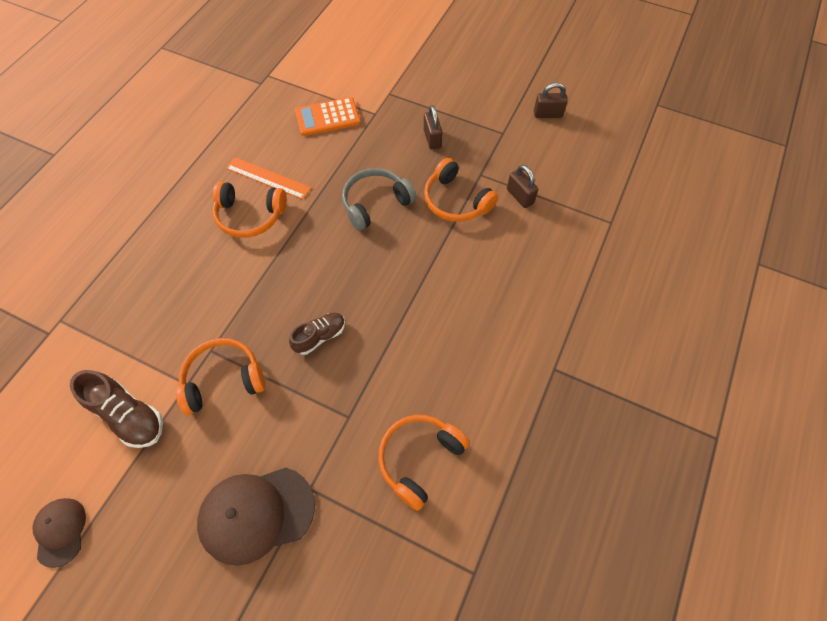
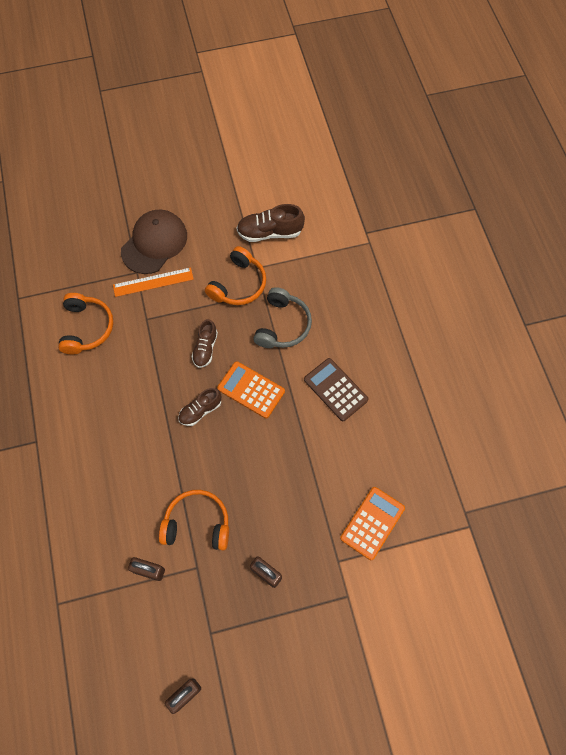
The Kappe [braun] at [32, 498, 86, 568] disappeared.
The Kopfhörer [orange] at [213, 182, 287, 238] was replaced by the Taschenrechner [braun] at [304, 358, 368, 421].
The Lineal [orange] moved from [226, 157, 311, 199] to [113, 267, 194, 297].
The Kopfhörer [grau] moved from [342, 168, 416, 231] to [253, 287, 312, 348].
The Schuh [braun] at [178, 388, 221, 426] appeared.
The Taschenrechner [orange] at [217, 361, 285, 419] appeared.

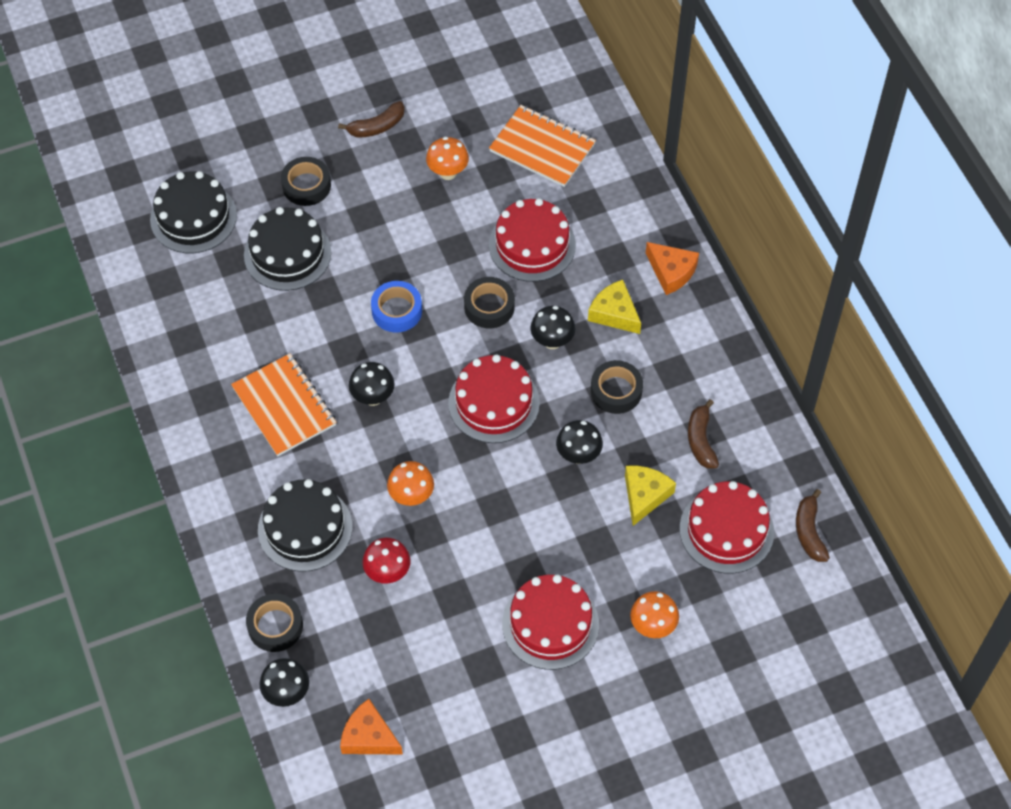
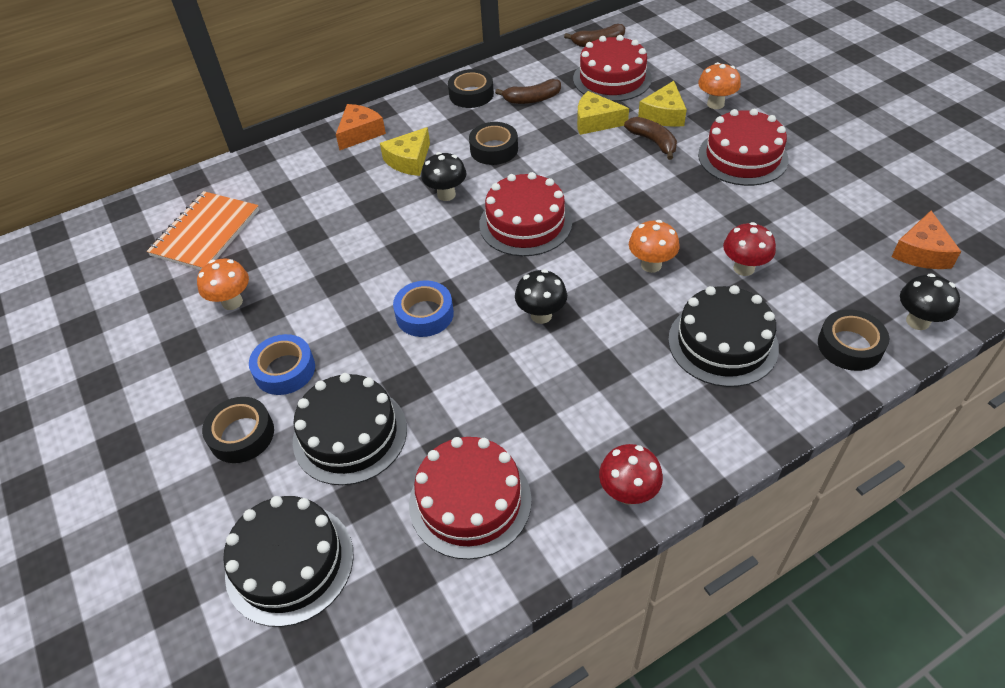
The Notizbuch [orange] at [231, 353, 337, 457] disappeared.
The Banane [braun] moved from [338, 101, 405, 138] to [624, 117, 677, 160].
The Klebeband [schwarz] moved from [464, 277, 515, 328] to [448, 69, 494, 108].
The Kuchen [rot] moved from [489, 198, 576, 282] to [409, 437, 532, 559].
The Pilz [schwarz] at [556, 420, 603, 464] disappeared.
The Klebeband [blau] at [249, 334, 315, 395] appeared.
The Pilz [rot] at [599, 444, 663, 505] appeared.
The Käse [gelb] at [638, 81, 687, 127] appeared.

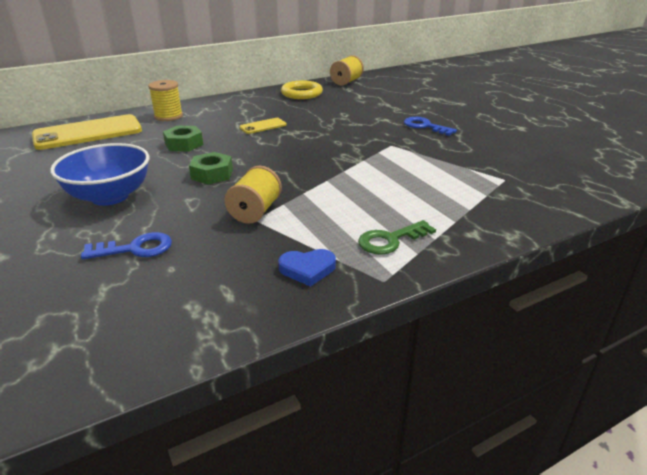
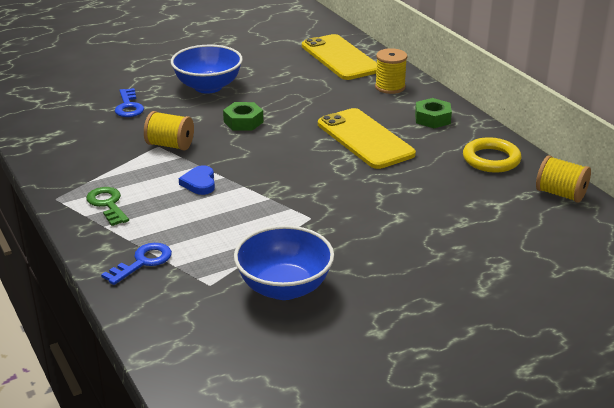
The Sechskantmutter [grün] moved from [163, 126, 203, 151] to [415, 98, 452, 128].
The Handy [gelb] at [240, 118, 287, 134] changed to 2.16 times the size.
The Herz [blau] moved from [278, 249, 336, 287] to [179, 165, 215, 195].
The Schlüssel [blau] moved from [404, 117, 457, 136] to [101, 243, 172, 285].
The Schüssel [blau] at [234, 225, 334, 300] appeared.

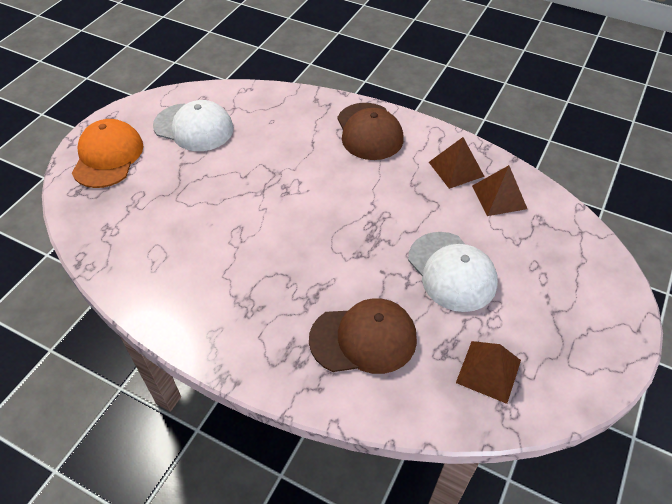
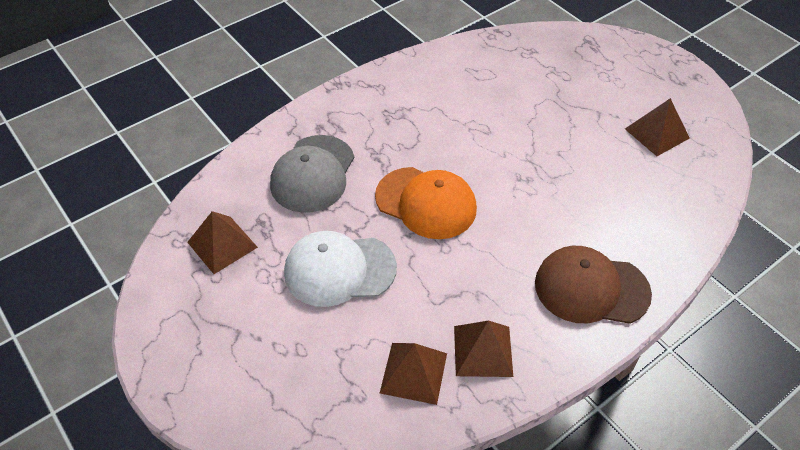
The Kappe [orange] moved from [72, 119, 143, 188] to [375, 167, 477, 239].
The Kappe [weiß] at [153, 100, 234, 151] was replaced by the Pyramide [braun] at [625, 98, 690, 156].
The Kappe [braun] at [309, 298, 417, 374] became the Kappe [grau] at [270, 135, 354, 213].

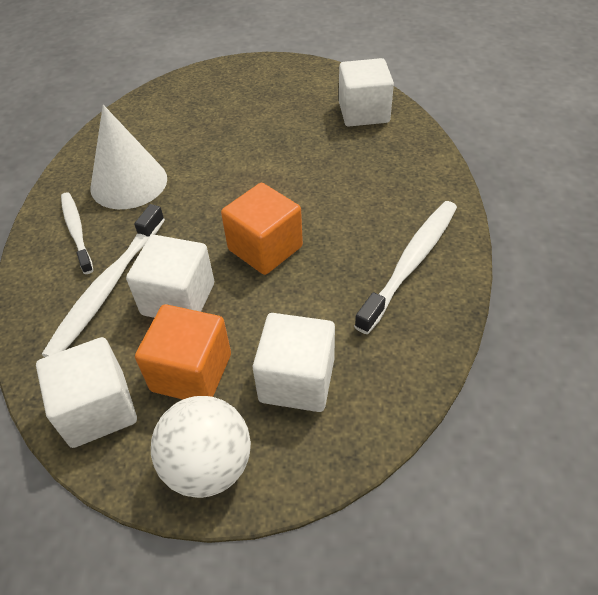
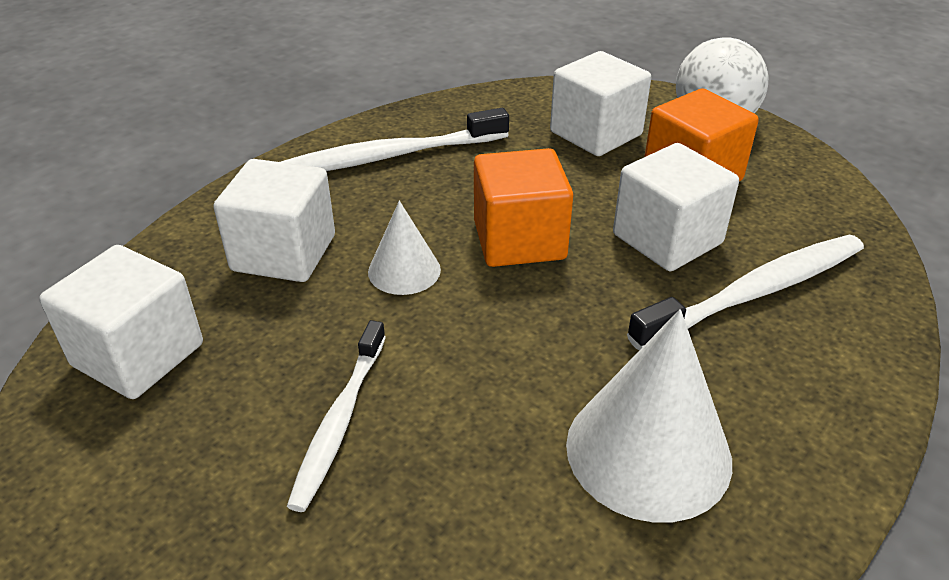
The Kubus [weiß] moved from [36, 337, 137, 448] to [213, 159, 335, 282].
The Zahnbürste [weiß] moved from [61, 192, 93, 274] to [287, 320, 386, 512].
The Kegel [weiß] at [368, 201, 441, 295] appeared.

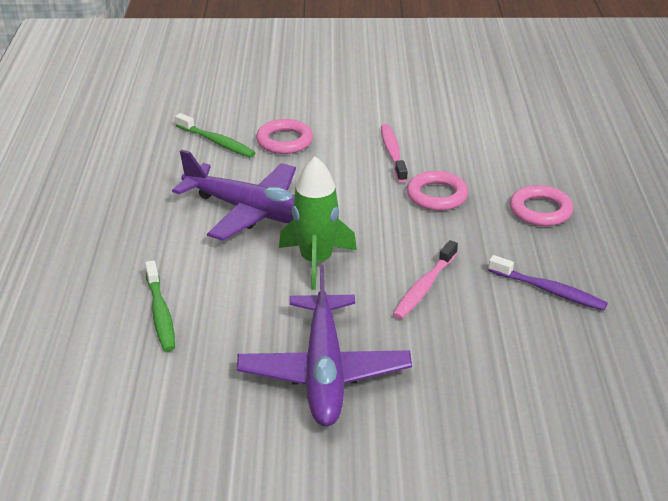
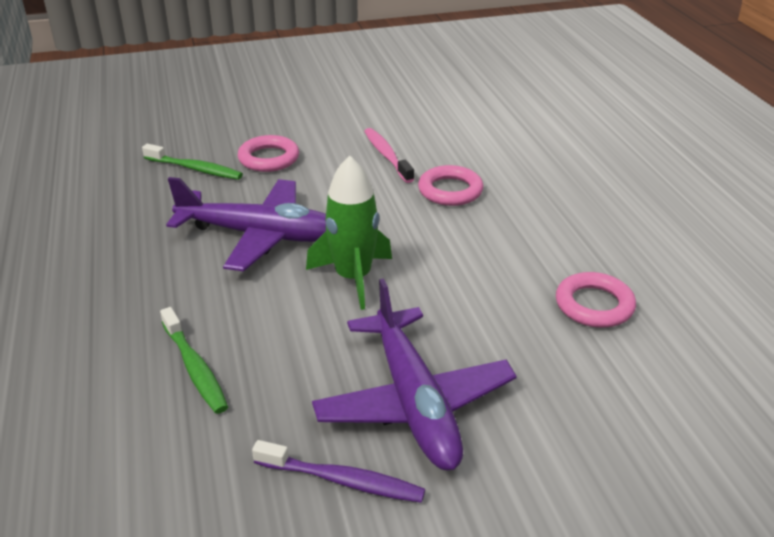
The Zahnbürste [rosa] at [393, 240, 458, 319] disappeared.
The Zahnbürste [lila] moved from [488, 255, 608, 311] to [252, 440, 425, 503].
The Ring [rosa] moved from [510, 185, 573, 226] to [556, 272, 636, 328].

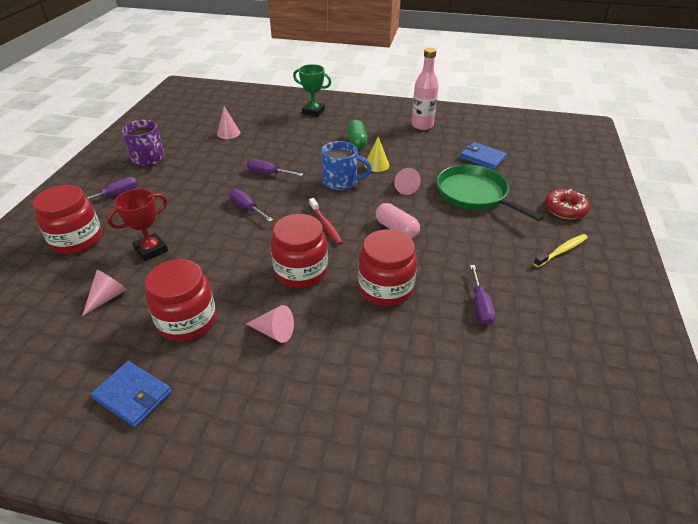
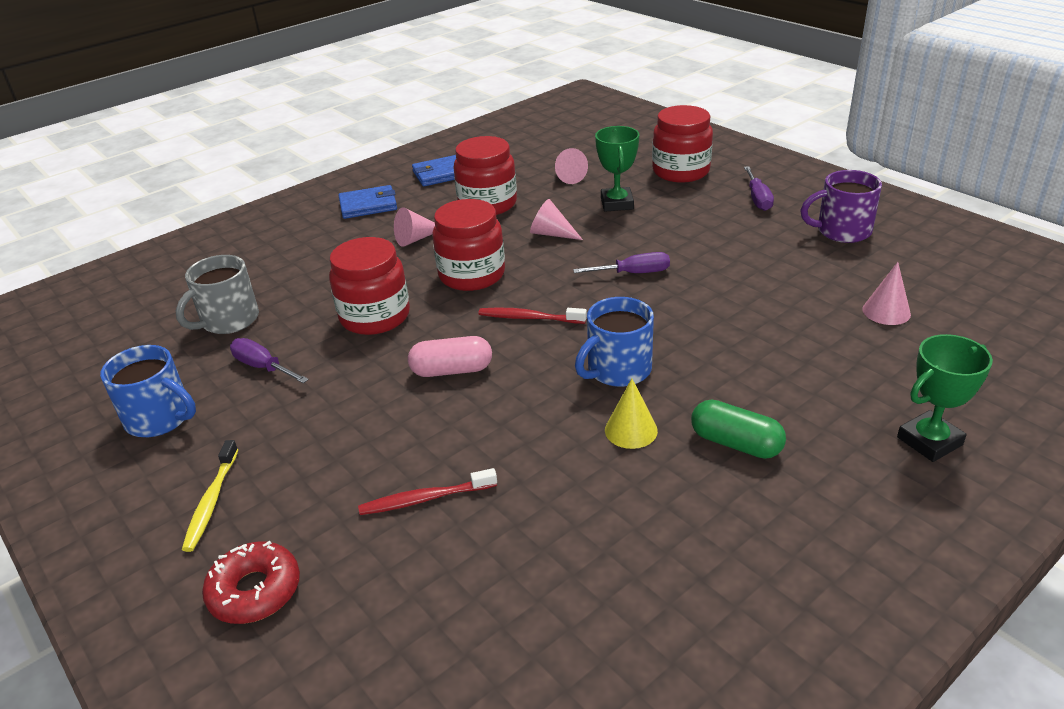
The Pokal [rot] at [107, 189, 168, 261] became the Pokal [grün] at [595, 126, 639, 212].
The Schraubenzieher [lila] at [247, 159, 303, 176] disappeared.
The Kegel [rosa] moved from [394, 168, 421, 195] to [530, 199, 583, 240].
The Flasche [rosa] at [411, 48, 439, 130] disappeared.
The Pfanne [grün] at [437, 164, 544, 221] was replaced by the Zahnbürste [rot] at [358, 468, 497, 515].
The Geldbörse [blau] moved from [460, 142, 507, 170] to [338, 185, 397, 219].
The Tasse [blau] at [100, 345, 196, 437] appeared.
The Tasse [grau] at [176, 255, 259, 334] appeared.

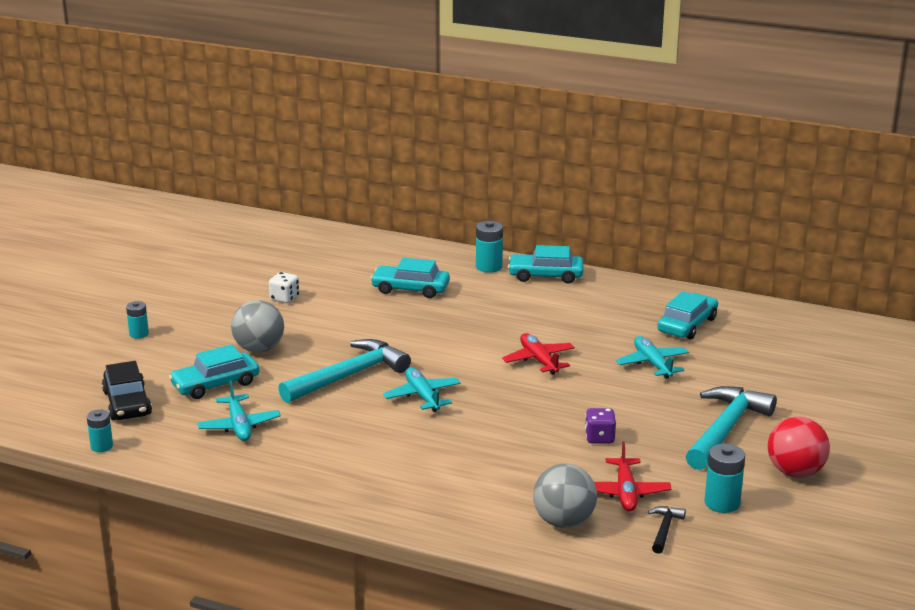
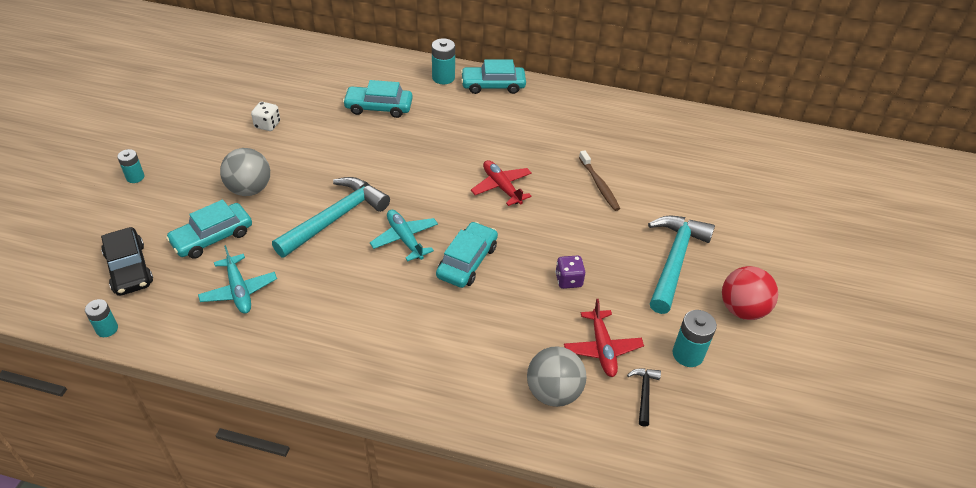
The Flugzeug [türkis] at [616, 336, 689, 379] was replaced by the Zahnbürste [braun] at [579, 150, 620, 211].
The Auto [türkis] moved from [657, 291, 718, 340] to [436, 222, 498, 288].

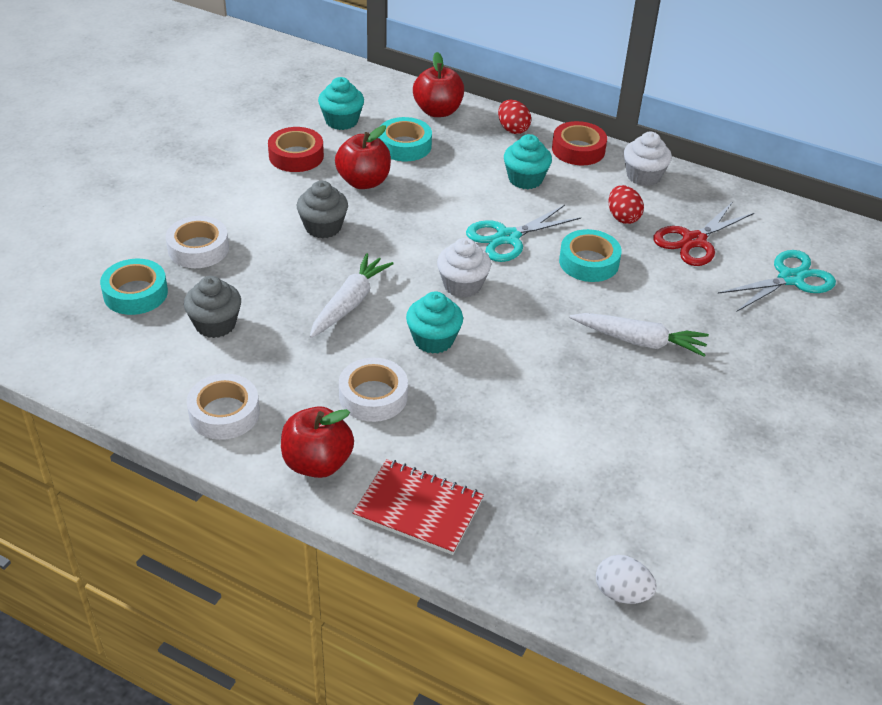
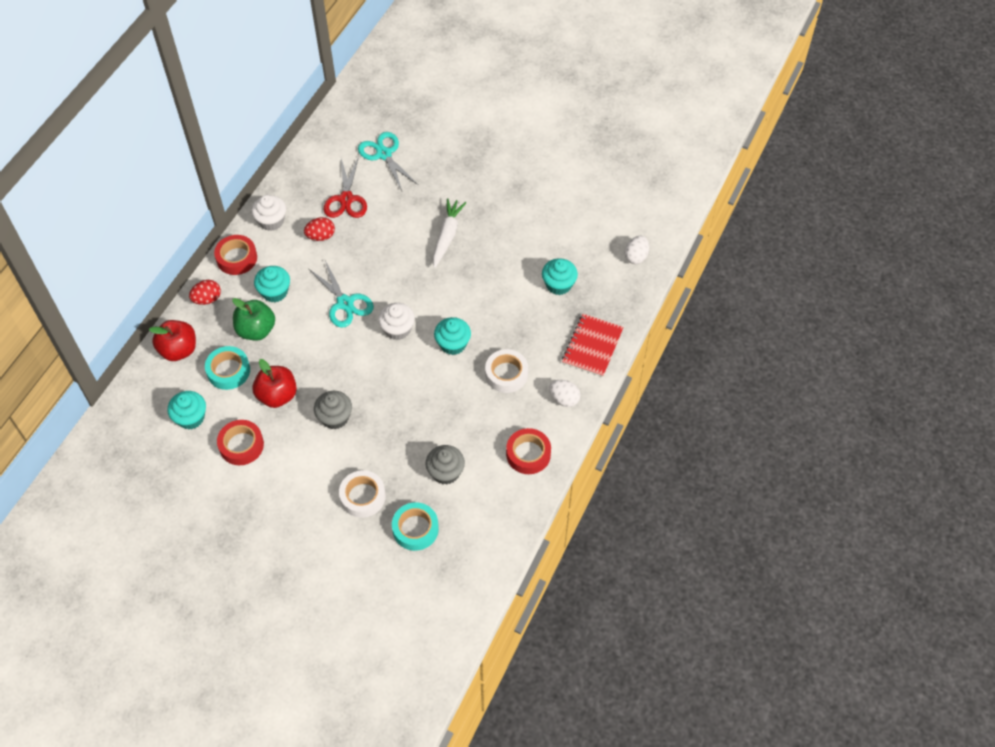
The Klebeband [weiß] at [187, 374, 260, 440] became the Klebeband [rot] at [506, 428, 551, 474].
The Apfel [rot] at [281, 406, 354, 478] was replaced by the Ei [weiß] at [549, 380, 581, 407].
The Karotte [weiß] at [310, 253, 394, 338] disappeared.
The Klebeband [türkis] at [559, 229, 622, 282] disappeared.
The Schere [rot] at [653, 203, 754, 266] turned 45 degrees clockwise.
The Apfel [grün] at [232, 298, 275, 340] appeared.
The Muffin [türkis] at [542, 258, 578, 295] appeared.

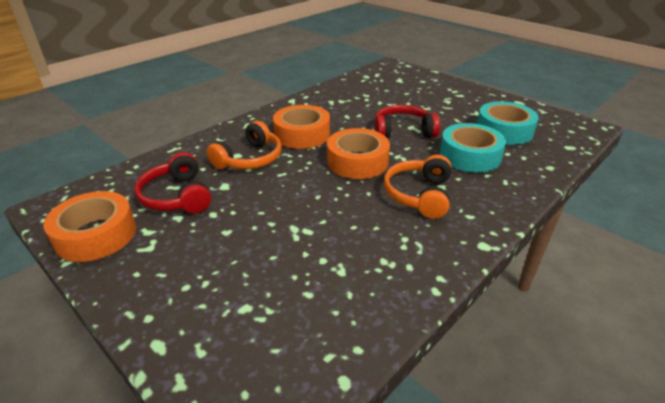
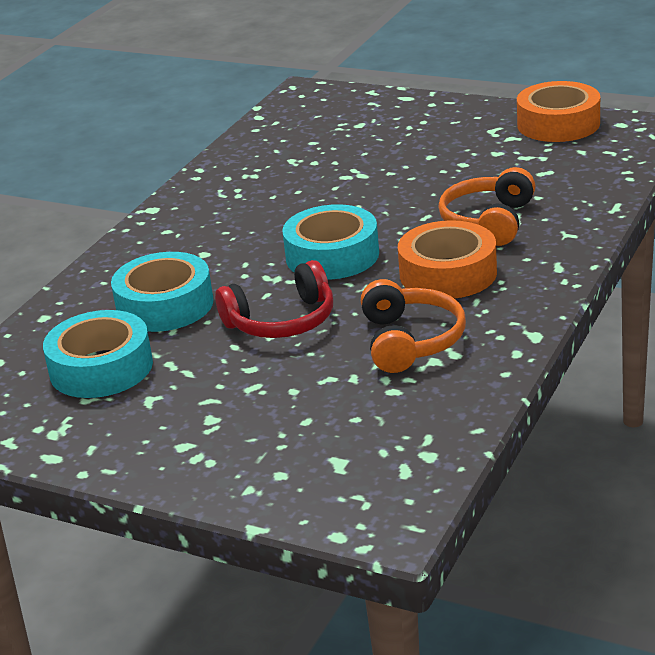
The Kopfhörer [rot] at [135, 152, 211, 213] disappeared.
The Klebeband [orange] at [327, 128, 390, 179] became the Klebeband [türkis] at [282, 204, 379, 280].
The Kopfhörer [orange] moved from [384, 155, 452, 219] to [361, 279, 466, 373].

